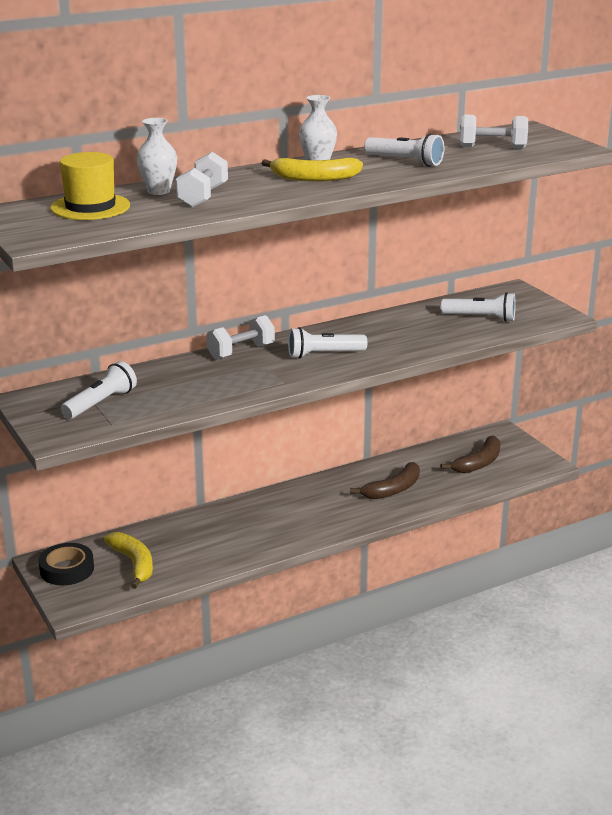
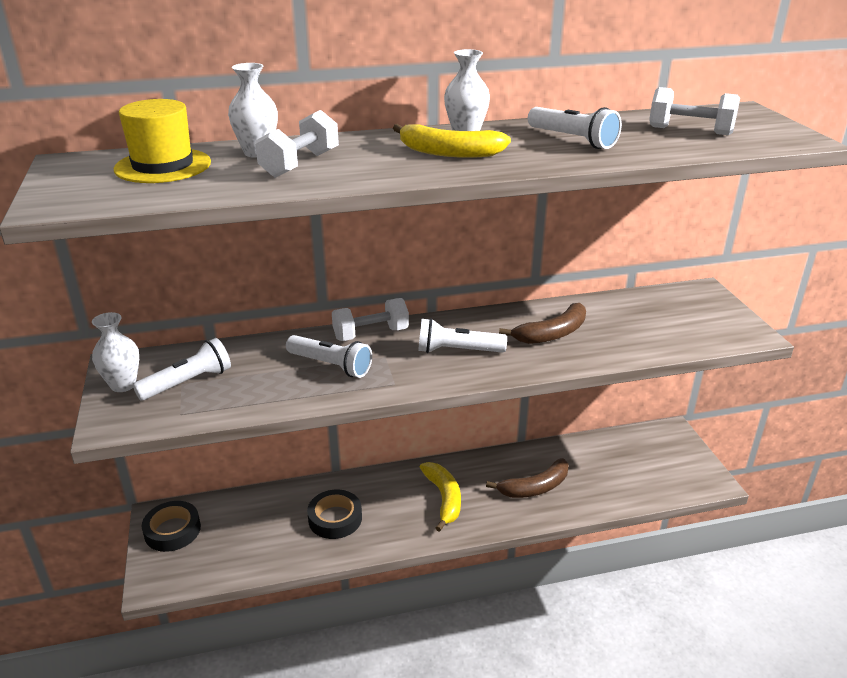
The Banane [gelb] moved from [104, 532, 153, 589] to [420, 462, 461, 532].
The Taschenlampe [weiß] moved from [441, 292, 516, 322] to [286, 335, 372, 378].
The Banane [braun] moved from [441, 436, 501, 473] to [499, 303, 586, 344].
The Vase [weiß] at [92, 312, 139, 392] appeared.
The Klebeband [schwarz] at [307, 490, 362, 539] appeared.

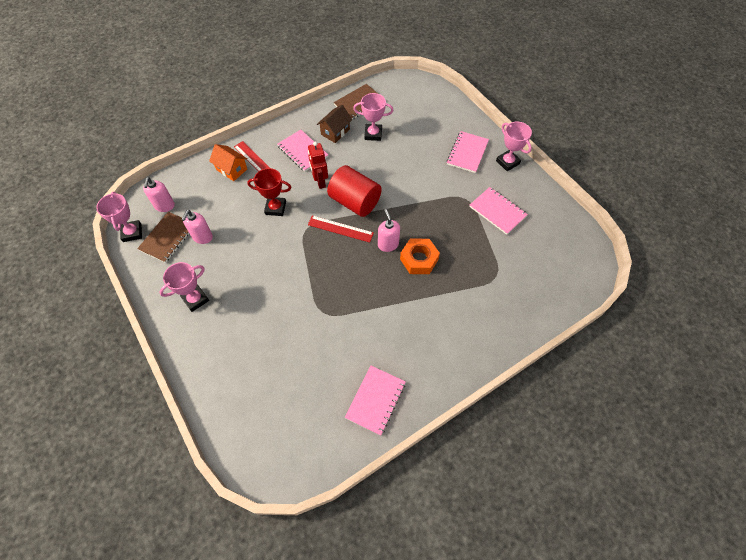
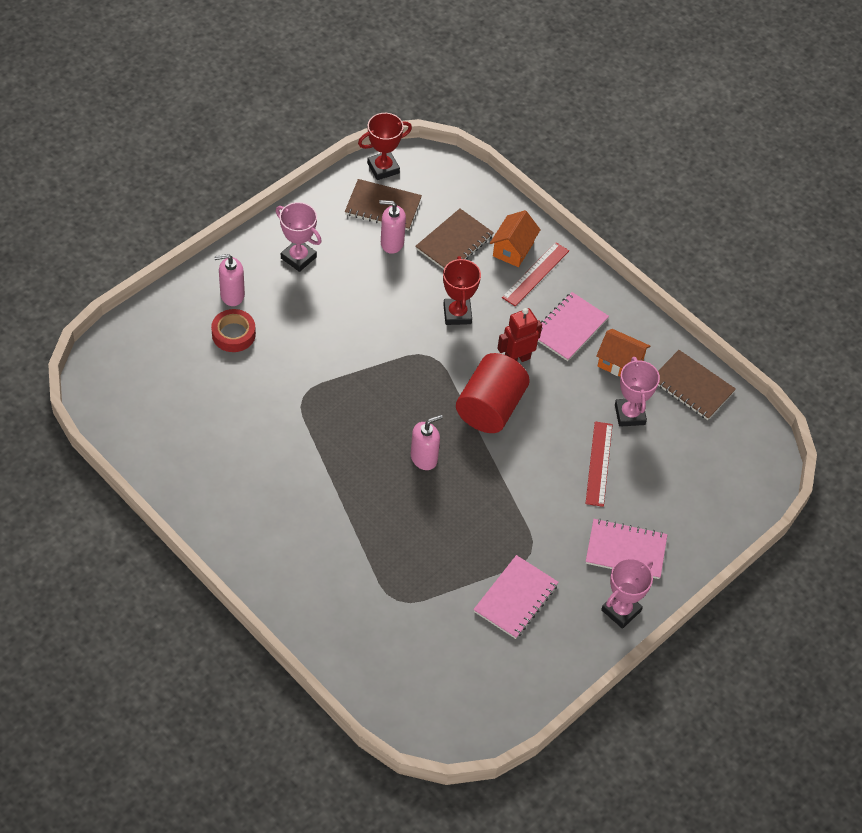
The Pokal [rosa] at [96, 192, 142, 242] became the Pokal [rot] at [358, 113, 412, 180].
The Seifenspender [rosa] moved from [143, 177, 175, 212] to [214, 254, 245, 306].
The Lineal [rot] moved from [308, 215, 374, 243] to [585, 421, 613, 507].
The Haus [braun] at [317, 105, 352, 143] became the Haus [orange] at [596, 329, 651, 377].
The Notizbuch [rosa] at [345, 366, 406, 436] disappeared.
The Sechskantmutter [orange] at [400, 239, 440, 274] disappeared.
The Klebeband [rot] at [211, 309, 256, 352] appeared.
The Notizbuch [braun] at [415, 209, 494, 269] appeared.

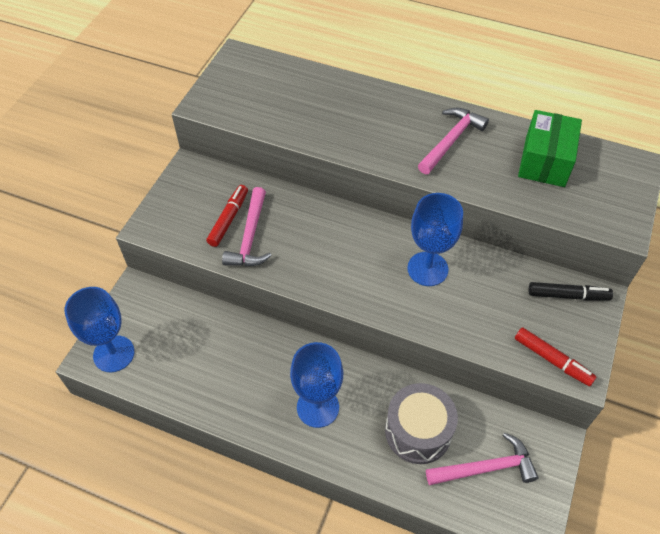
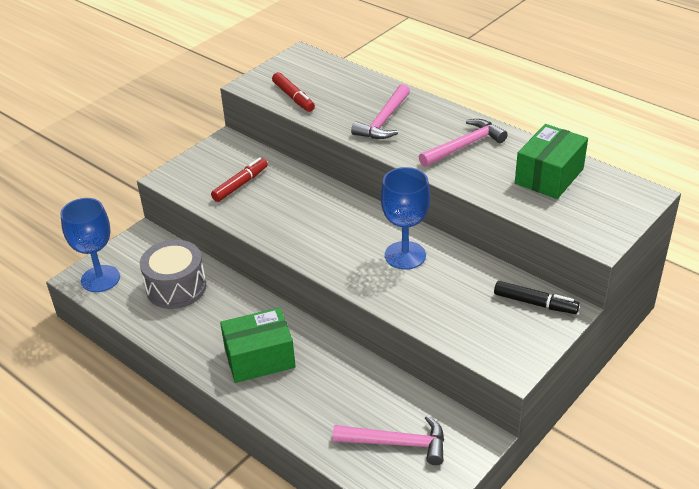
The Hammer [rosa] moved from [222, 187, 272, 266] to [351, 84, 410, 139].
The Kelch [blau] at [290, 342, 343, 428] was replaced by the Schachtel [grün] at [220, 307, 296, 383].
The Trommel [grau] moved from [385, 383, 458, 464] to [140, 240, 206, 309].
The Filzstift [rot] moved from [515, 327, 596, 386] to [272, 72, 315, 112].

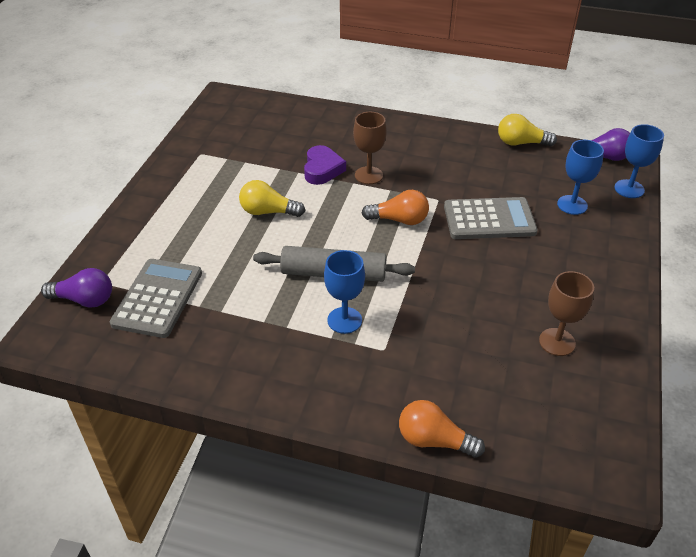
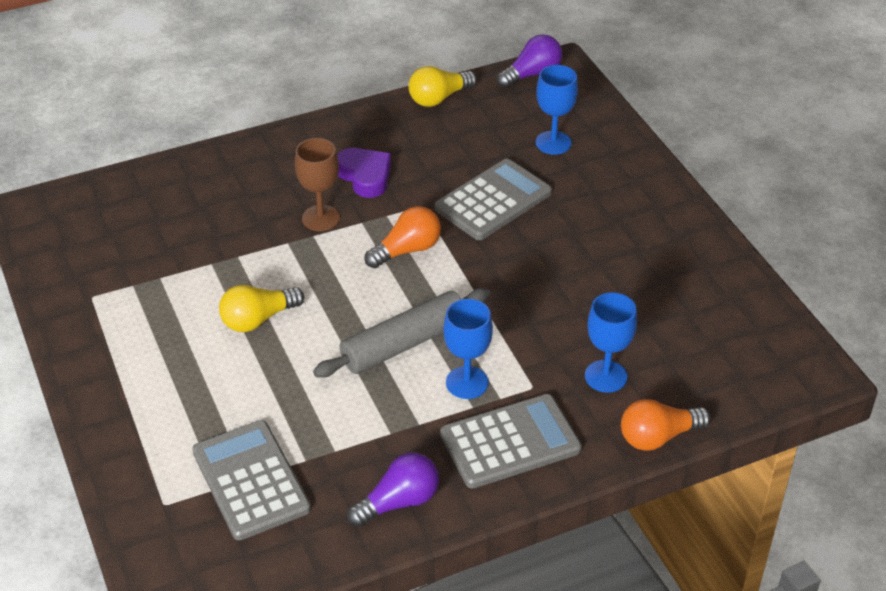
The Glühbirne [lila] moved from [41, 268, 112, 308] to [347, 453, 439, 527].
The Herz [lila] moved from [304, 145, 346, 185] to [337, 148, 391, 198].
The Kelch [braun] at [539, 271, 594, 356] disappeared.
The Kelch [blau] moved from [614, 124, 664, 198] to [585, 293, 637, 393].
The Taschenrechner [grau] at [440, 394, 582, 489] appeared.

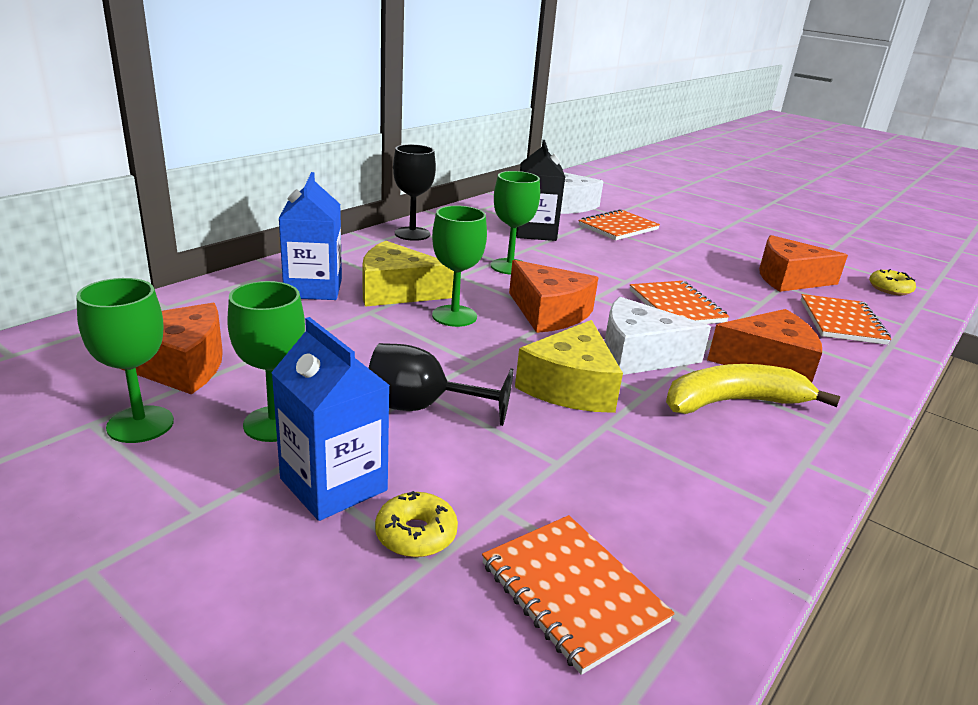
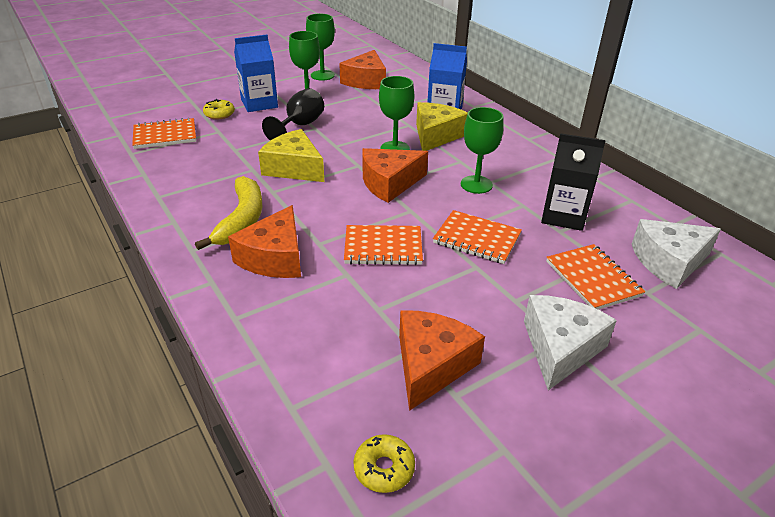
The Kelch [schwarz] at [393, 144, 436, 241] disappeared.
The Käse [weiß] moved from [604, 297, 711, 375] to [524, 295, 617, 390].
The Notizbuch [orange] moved from [801, 294, 891, 345] to [433, 210, 522, 264].

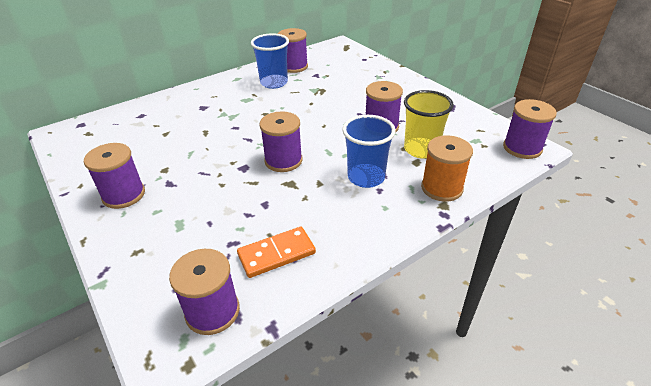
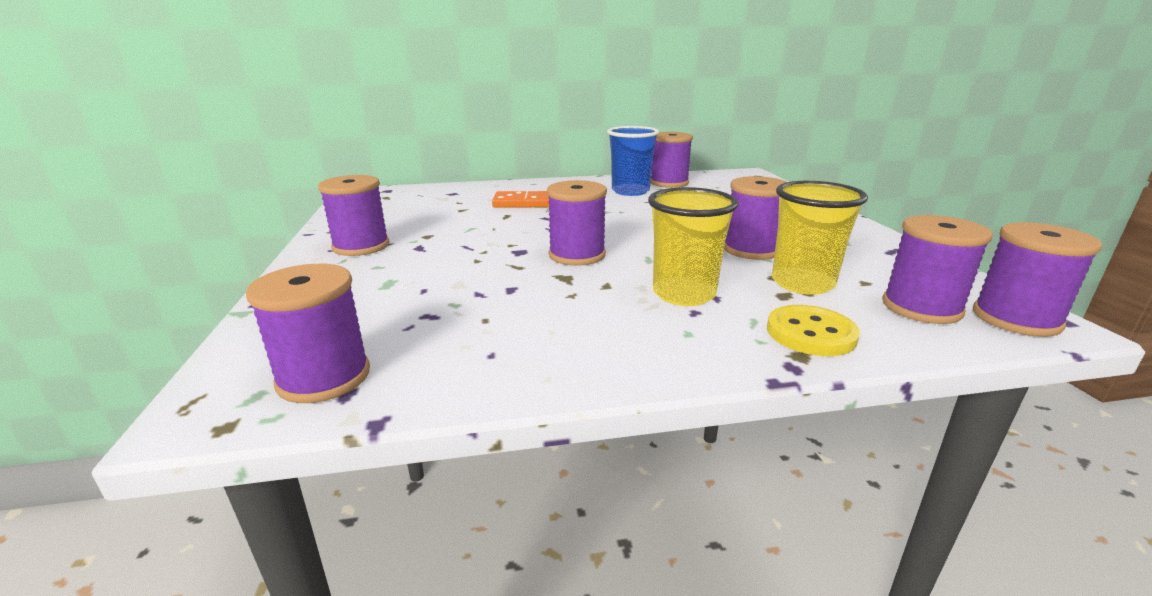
The Dominostein [orange] moved from [237, 227, 316, 278] to [492, 191, 549, 208].
The Becher [blau] at [342, 115, 396, 188] became the Becher [gelb] at [648, 187, 739, 306].
The Garnrolle [orange] at [421, 135, 473, 202] was replaced by the Knopf [gelb] at [767, 305, 860, 356].
The Garnrolle [lila] at [882, 215, 993, 324] appeared.

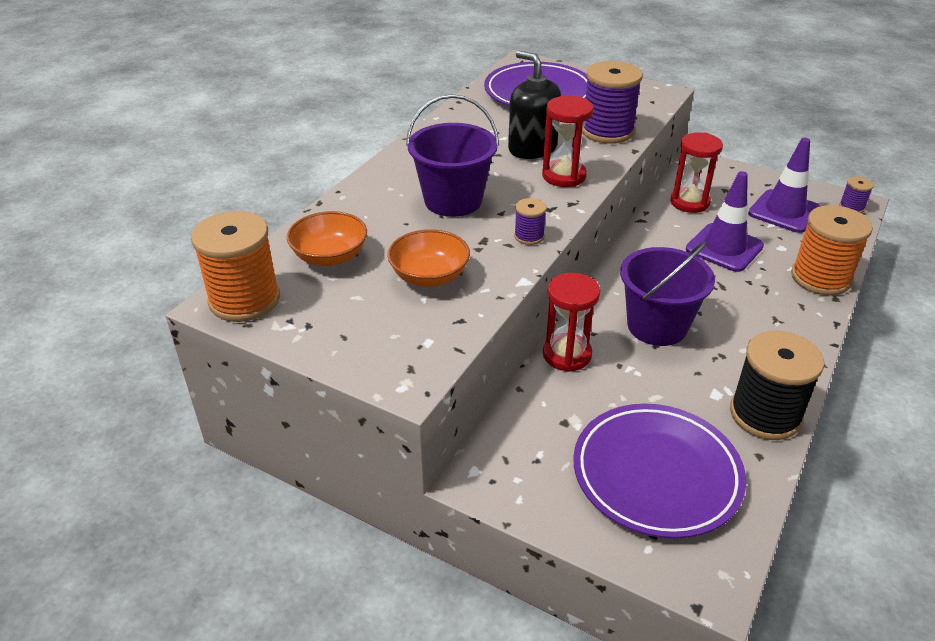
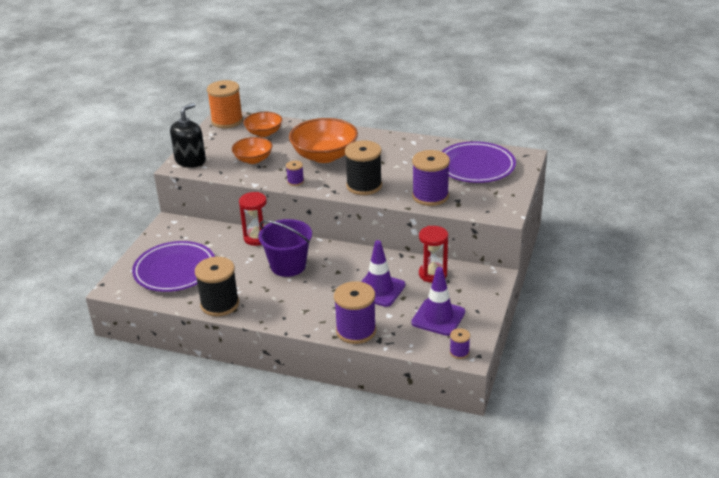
The Eimer [lila] at [406, 94, 499, 217] was replaced by the Schüssel [orange] at [289, 118, 358, 163].
The Seifenspender [schwarz] moved from [508, 51, 561, 159] to [170, 103, 206, 168].
The Sanduhr [rot] at [542, 96, 593, 187] was replaced by the Garnrolle [schwarz] at [345, 140, 382, 195].
The Garnrolle [orange] at [791, 205, 873, 296] became the Garnrolle [lila] at [334, 281, 376, 344].

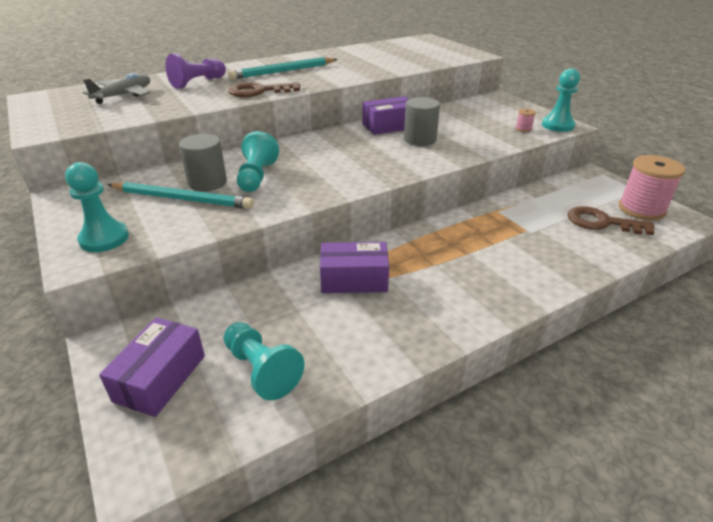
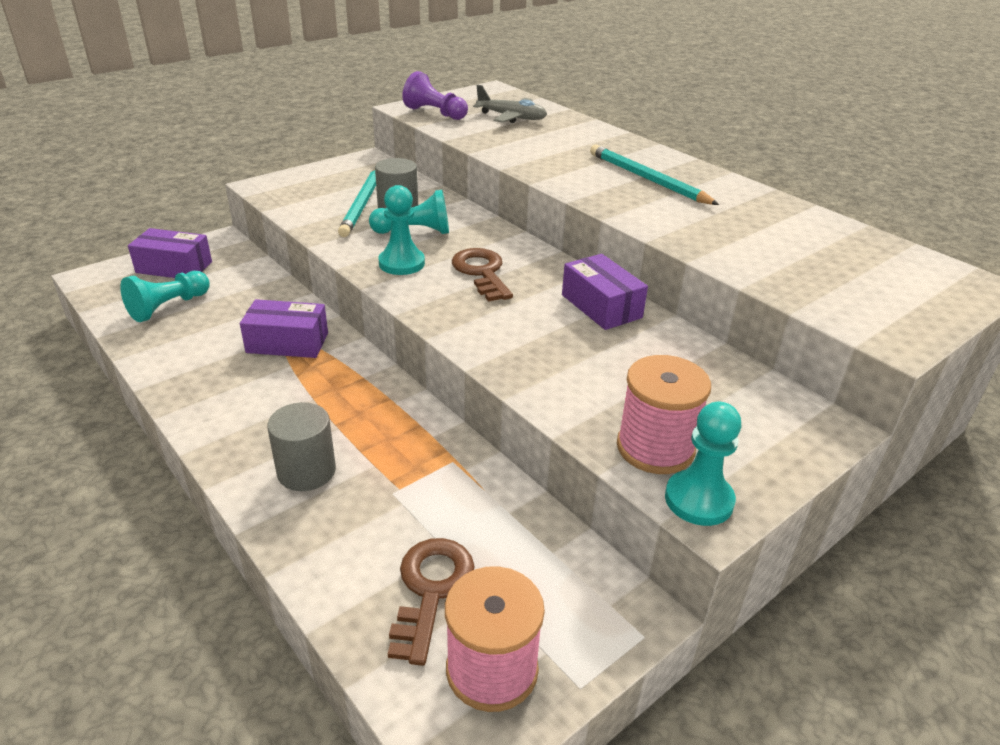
The Bauer [türkis] moved from [65, 162, 129, 252] to [378, 185, 425, 275].
The Bauer [lila] moved from [165, 53, 226, 89] to [402, 71, 468, 120].
The Schlüssel [braun] moved from [228, 82, 300, 97] to [452, 248, 513, 302].
The Schachtel [lila] at [320, 242, 389, 293] turned 75 degrees counterclockwise.
The Vollzylinder [grau] moved from [404, 97, 440, 146] to [267, 402, 336, 491].
The Garnrolle [rosa] at [515, 108, 536, 132] changed to 2.39 times the size.

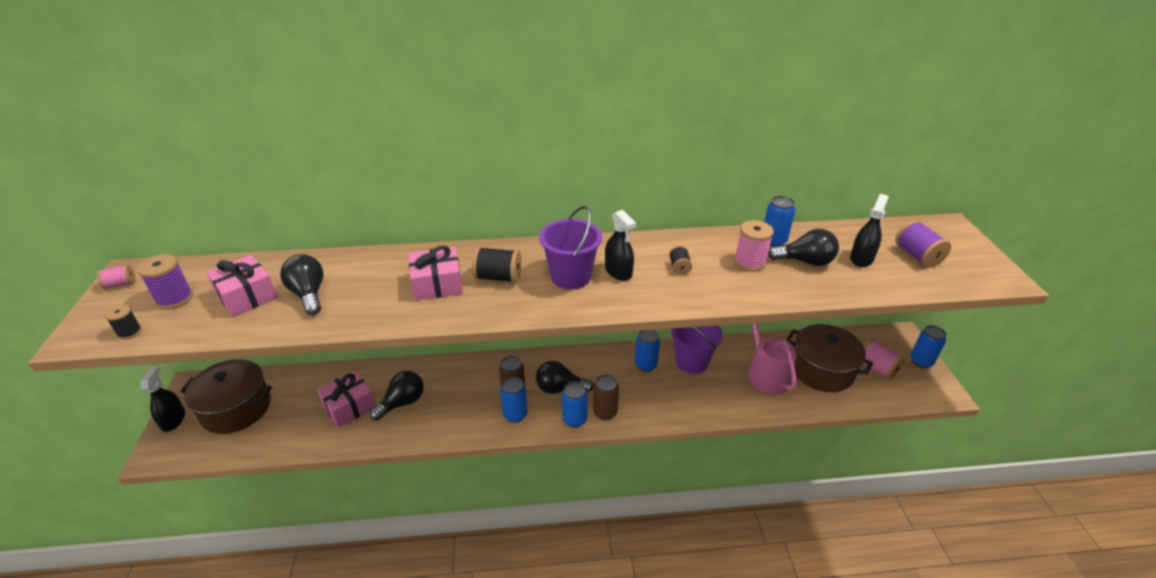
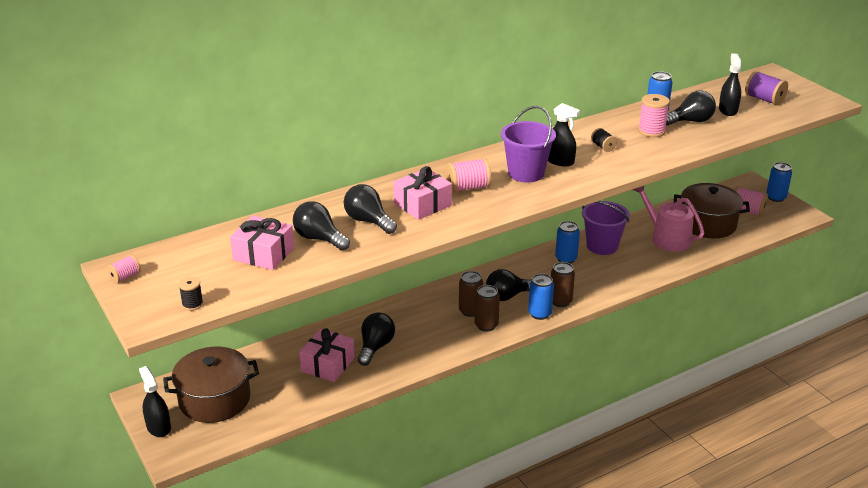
The Garnrolle [lila] at [137, 254, 193, 310] disappeared.
The Garnrolle [schwarz] at [472, 247, 521, 283] became the Garnrolle [rosa] at [446, 158, 491, 193].
The Dose [blau] at [500, 377, 528, 423] became the Dose [braun] at [474, 285, 500, 332].
The Glühbirne [schwarz] at [344, 184, 397, 234] appeared.

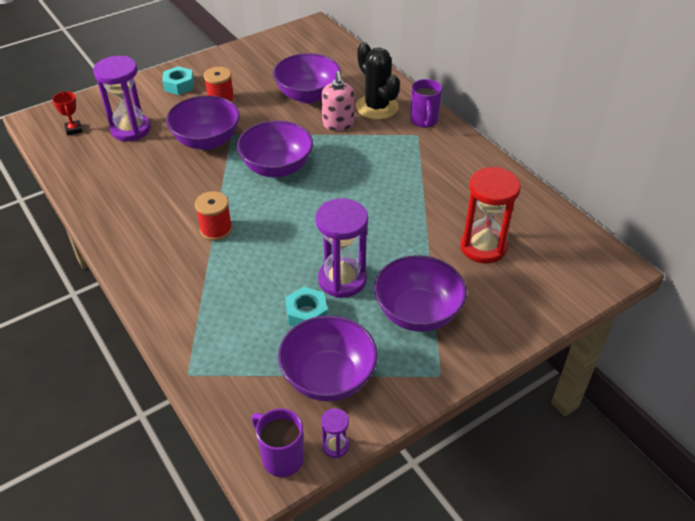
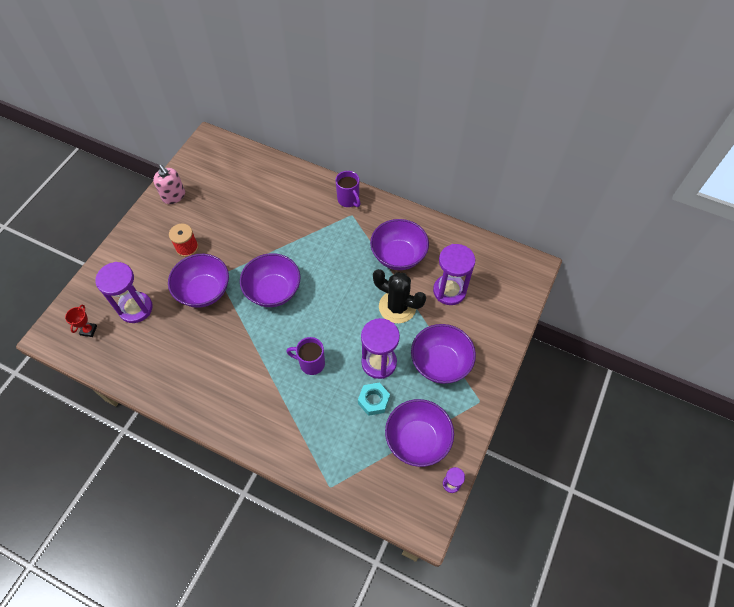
The Pokal [rot] at [52, 91, 82, 136] turned 60 degrees clockwise.
The Sechskantmutter [türkis] at [162, 66, 194, 95] disappeared.
The Garnrolle [rot] at [195, 191, 232, 241] disappeared.
The Tasse [lila] moved from [252, 408, 304, 477] to [286, 337, 325, 375].
The Schüssel [lila] moved from [273, 53, 341, 103] to [370, 219, 429, 270].
The Seifenspender [rosa] moved from [322, 71, 354, 131] to [153, 165, 185, 204].
The Kaktus [schwarz] moved from [356, 42, 400, 120] to [373, 269, 426, 323].
The Sanduhr [rot] at [460, 167, 521, 263] became the Sanduhr [lila] at [433, 244, 475, 305].

